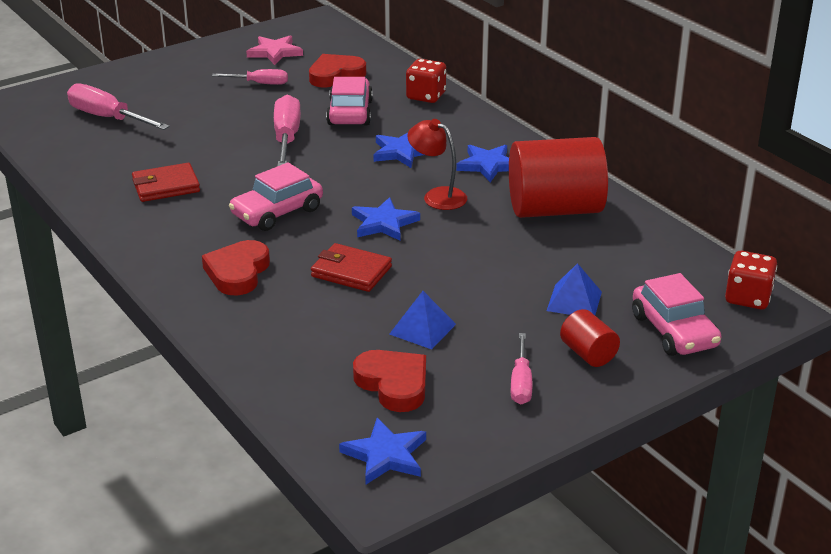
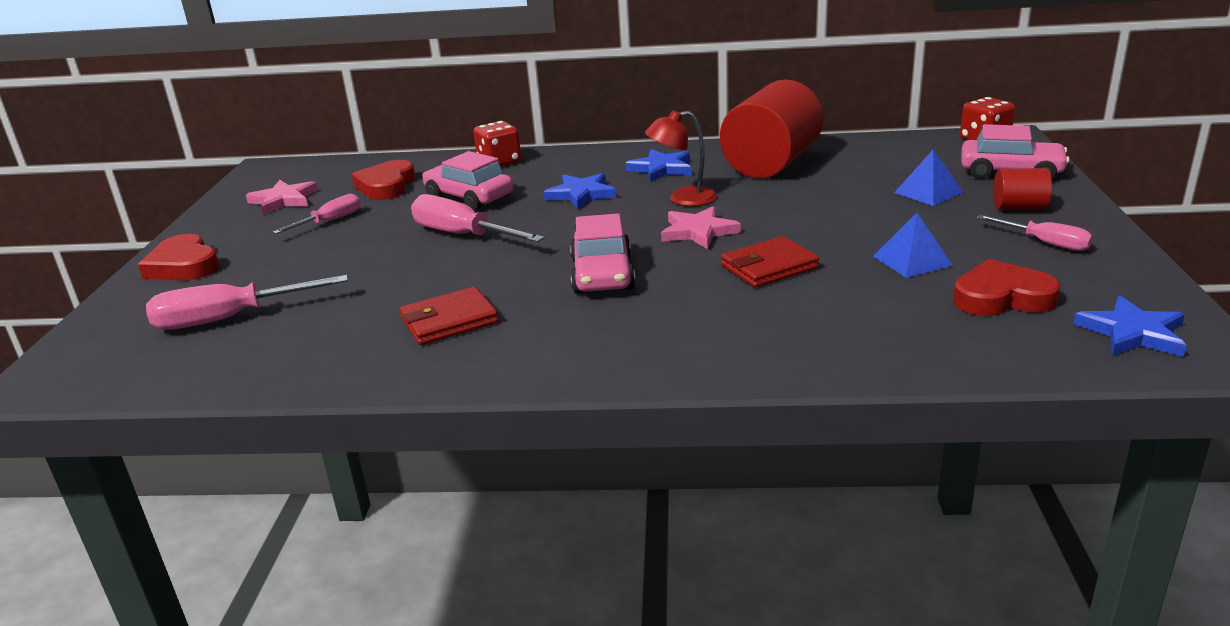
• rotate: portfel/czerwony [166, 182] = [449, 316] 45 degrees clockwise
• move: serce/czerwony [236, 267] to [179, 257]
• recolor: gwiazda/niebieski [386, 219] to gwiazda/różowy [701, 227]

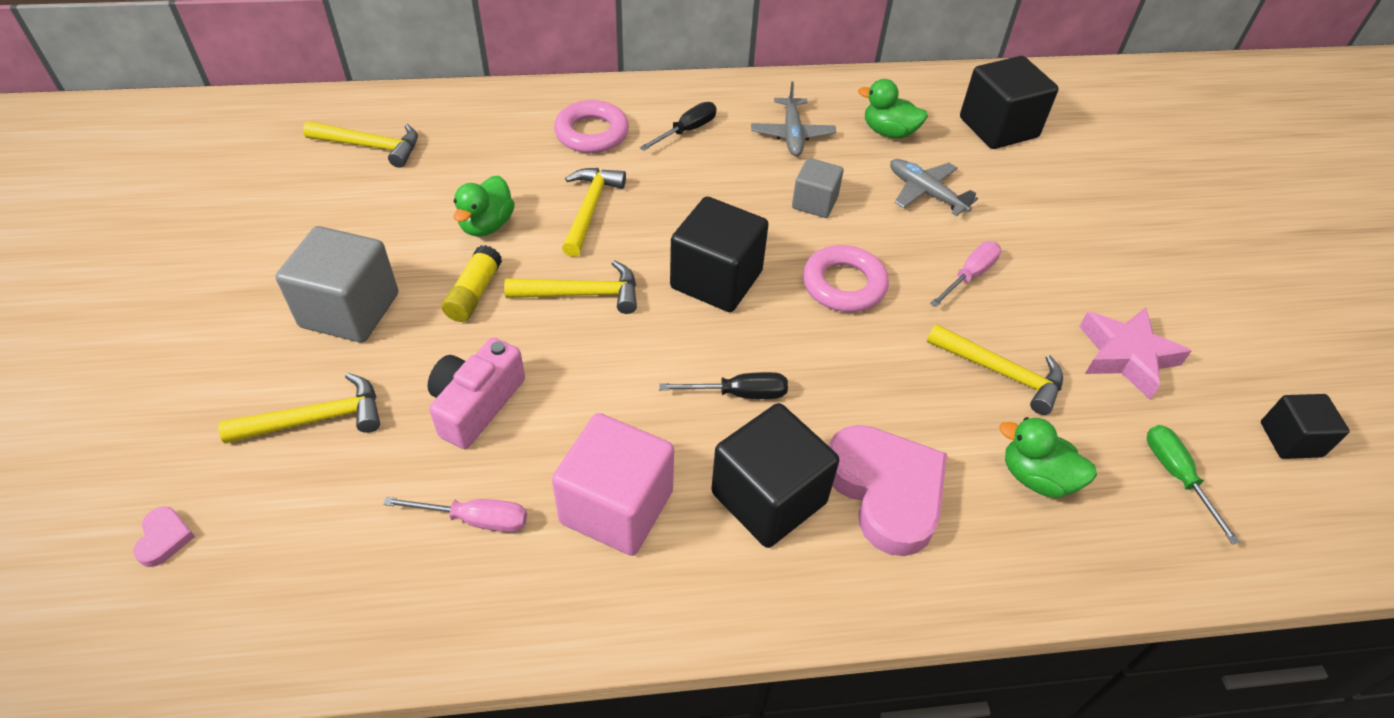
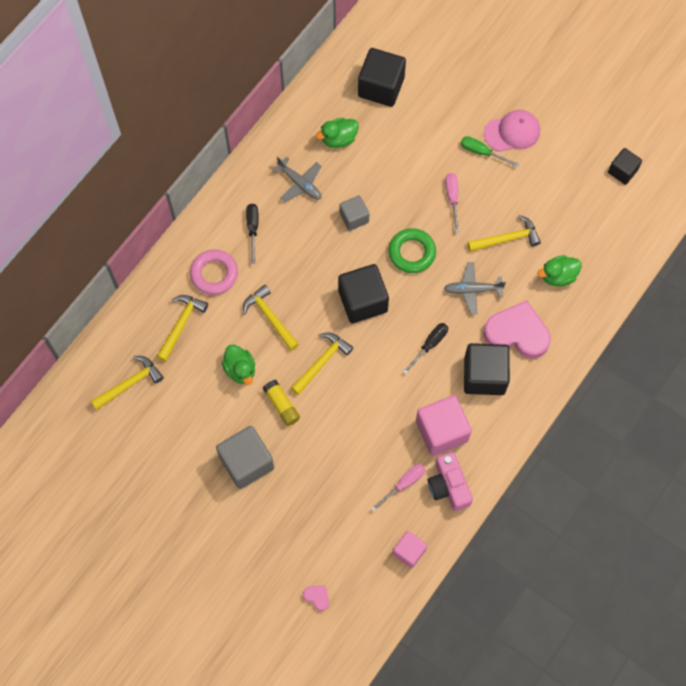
• move: młotek/żółty [299, 408] to [182, 328]
• move: aparat fotograficzny/różowy [476, 393] to [450, 481]
• recolor: pierścień/różowy [846, 278] to pierścień/zielony [412, 250]
• move: samolot/szary [934, 187] to [475, 288]
• delete: gwiazda/różowy [1135, 353]
• move: śrubokręt/zielony [1193, 484] to [490, 151]
• insert: sześcian/różowy [410, 549]
• insert: czapka/różowy [512, 131]

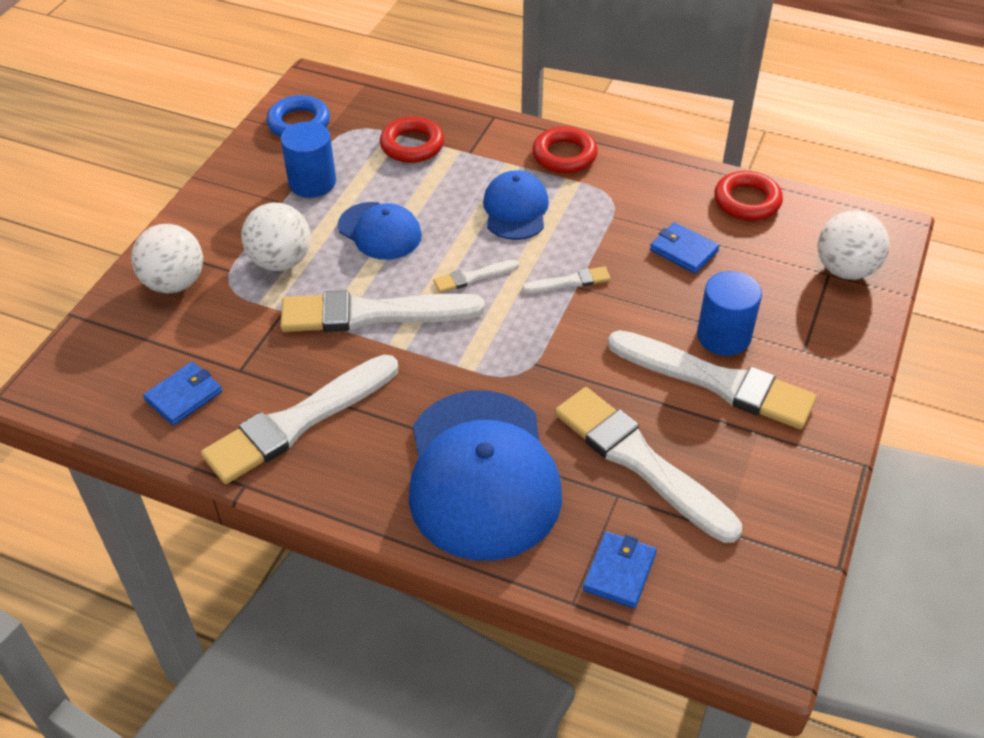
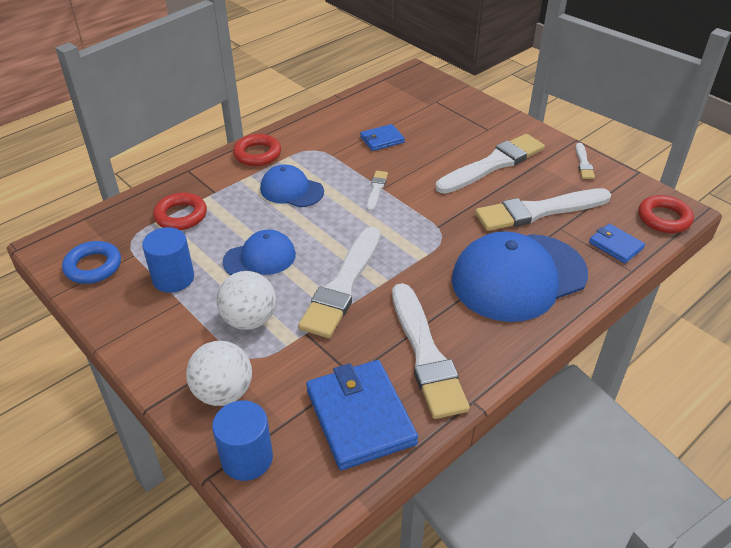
• resize: portfel/niebieski [182, 394] = [362, 415] x1.91
• rotate: czapka/niebieski [485, 476] = [520, 276] 135 degrees clockwise
• move: pędzel/biały [476, 276] to [585, 161]
• move: walec/niebieski [729, 313] to [242, 440]
• move: pierścień/czerwony [748, 196] to [666, 214]
• delete: piłka/biały [853, 245]

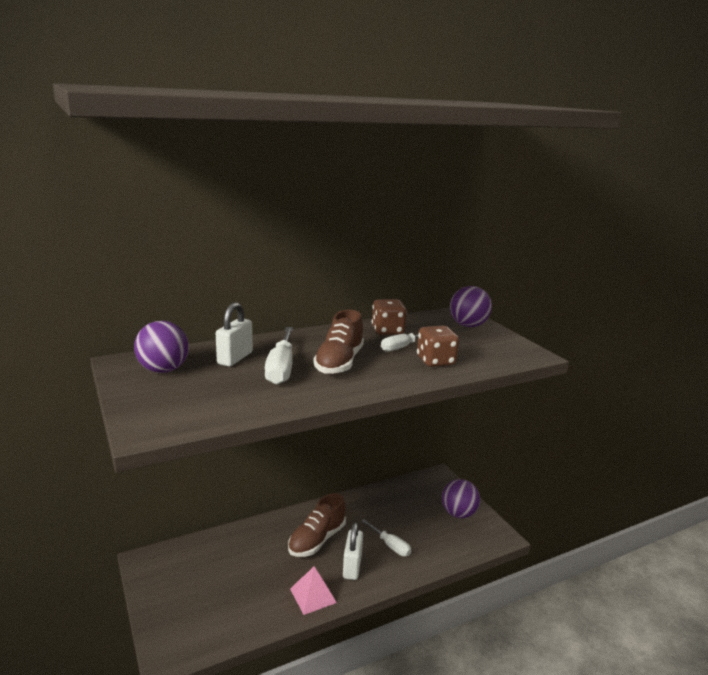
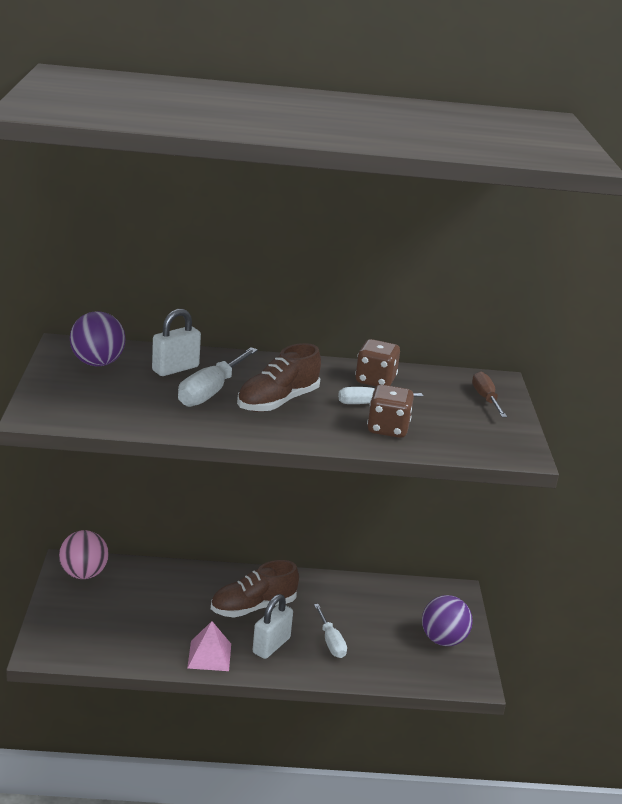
• replace: piłka/fioletowy [471, 306] to śrubokręt/brązowy [489, 394]
• insert: piłka/różowy [84, 554]

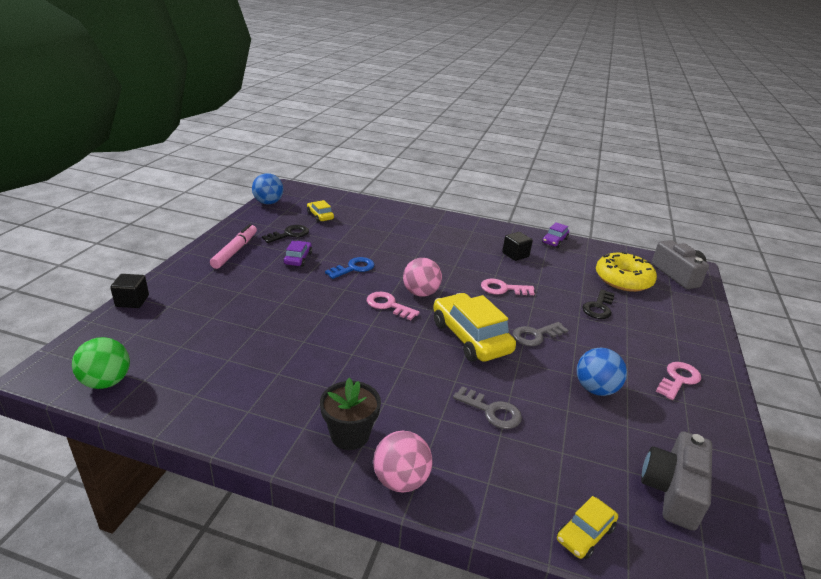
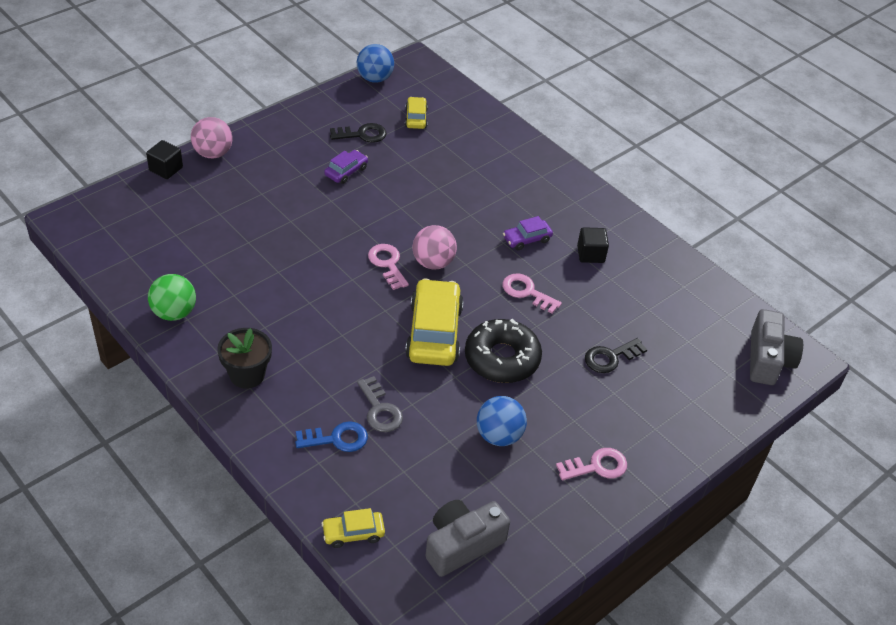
• move: piłka/zielony [101, 363] to [172, 297]
• delete: flamaster/różowy [233, 246]
• move: klucz/niebieski [350, 268] to [331, 436]
• move: piłka/różowy [403, 461] to [211, 137]
• replace: klucz/szary [540, 334] to donut/czarny [503, 351]
• move: samochód/fioletowy [555, 235] to [528, 233]
• delete: donut/żółty [626, 272]

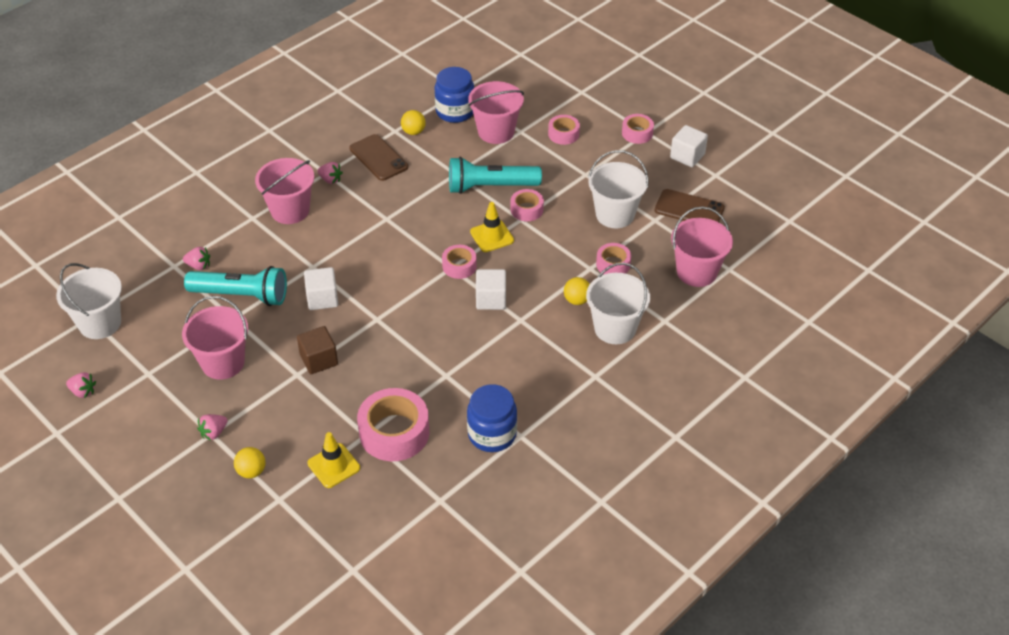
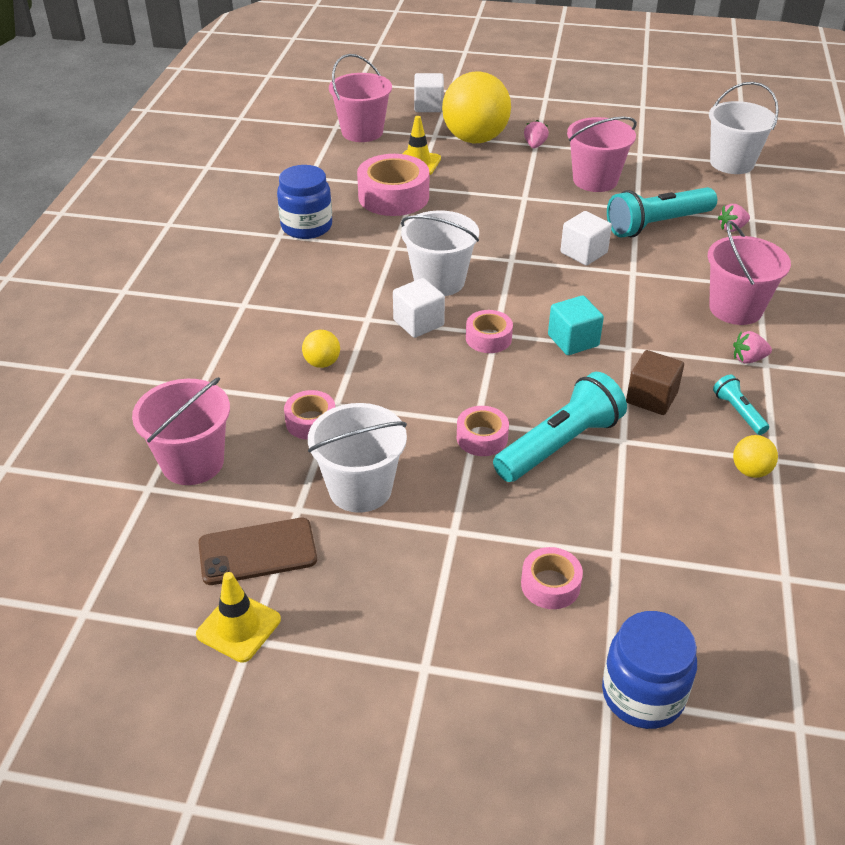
• delete: truskawka/różowy [81, 385]
• resize: piłka/żółty [249, 462] = [476, 107] x2.38
• move: sześcian/brązowy [317, 350] to [655, 382]
• replace: telefon/brązowy [378, 157] to latarka/turkusowy [741, 405]
• move: słoik/niebieski [454, 95] to [649, 670]
• move: wiadro/różowy [496, 112] to [360, 98]
• move: pachołek/żółty [492, 227] to [238, 617]
• move: wiadro/biały [618, 303] to [440, 253]
• delete: taśma klejąca/różowy [638, 129]
• move: sześcian/biały [689, 146] to [429, 92]
• insert: sześcian/turkusowy [576, 325]

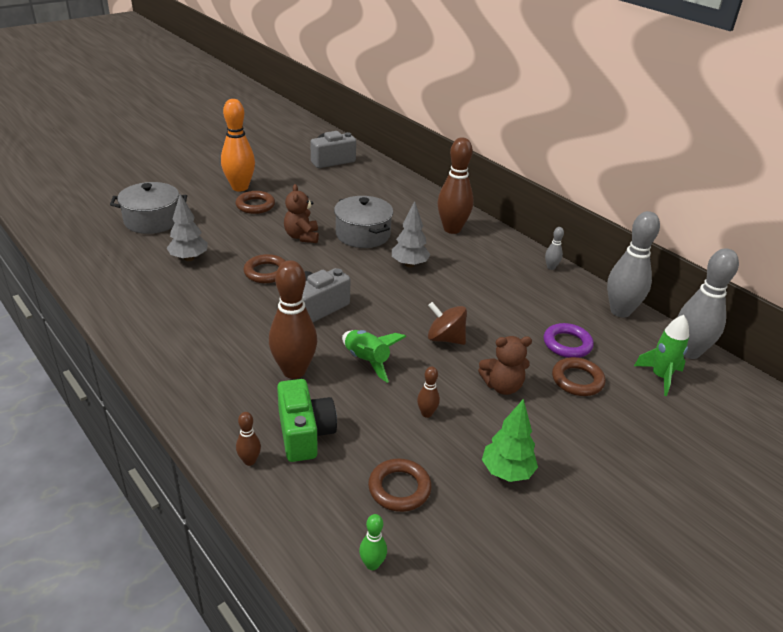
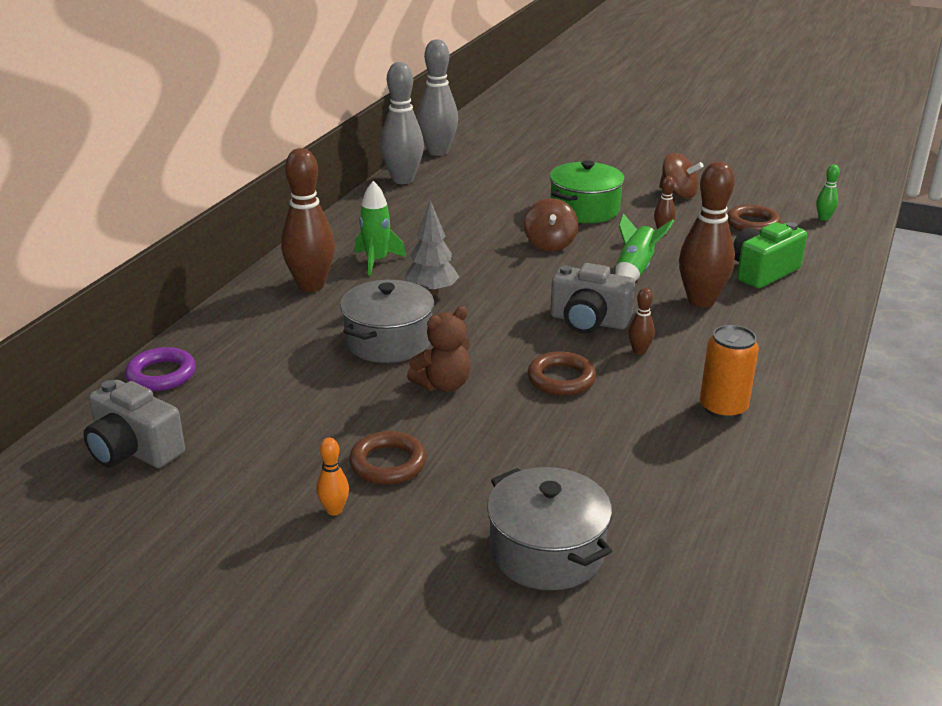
• delete: drzewko/szary [187, 227]
• resize: kręgiel/pomarańczowy [238, 145] = [332, 477] x0.45
• move: kręgiel/brązowy [248, 439] to [641, 321]
• replace: miś/brązowy [505, 365] to garnek/zielony [587, 191]
• replace: drzewko/zielony [510, 440] to bączek/brązowy [681, 176]
• move: pierścień/fioletowy [569, 340] to [160, 369]
• delete: kręgiel/szary [554, 248]
• delete: pierścień/brązowy [578, 376]
• move: rakieta/zielony [661, 355] to [380, 228]
• insert: puszka/pomarańczowy [729, 372]

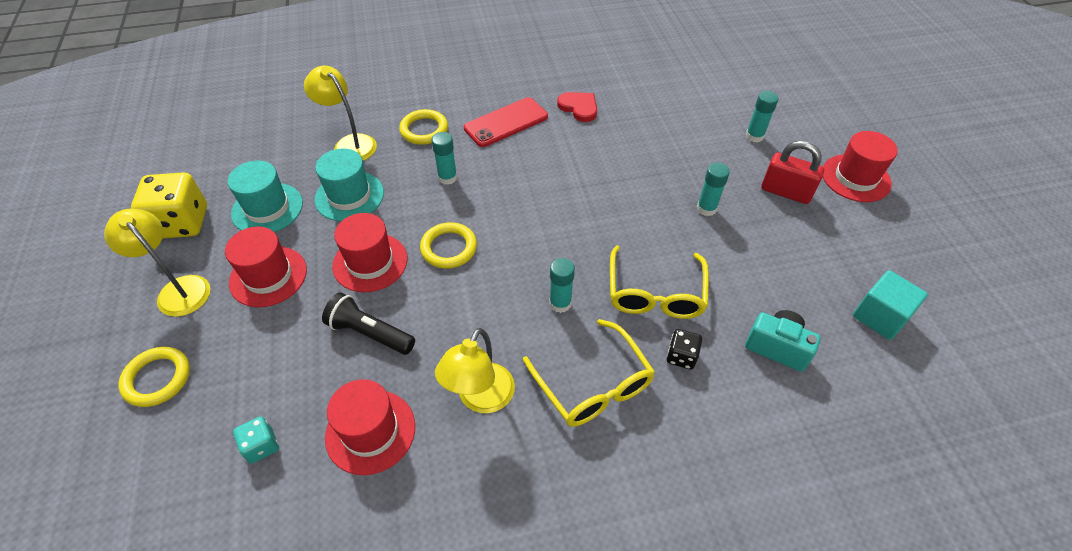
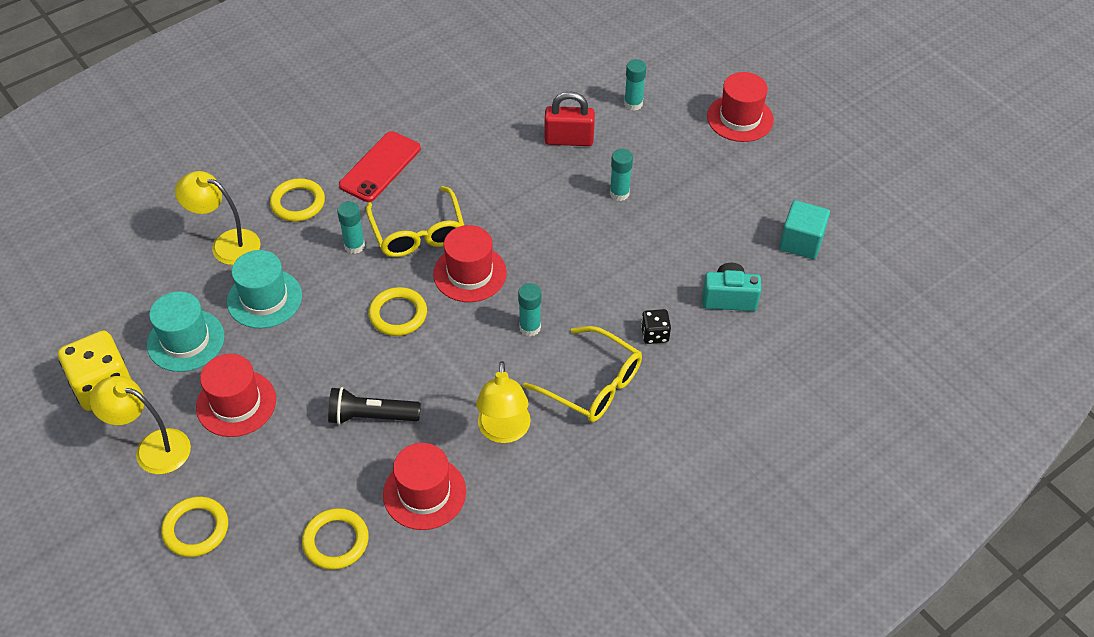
• replace: kostka do gry/turkusowy [256, 439] to pierścień/żółty [335, 539]
• move: kapelusz/czerwony [369, 252] to [470, 263]
• delete: serce/czerwony [577, 107]
• move: okulary/żółty [659, 282] to [415, 221]
• move: kłódka/czerwony [792, 172] to [569, 118]

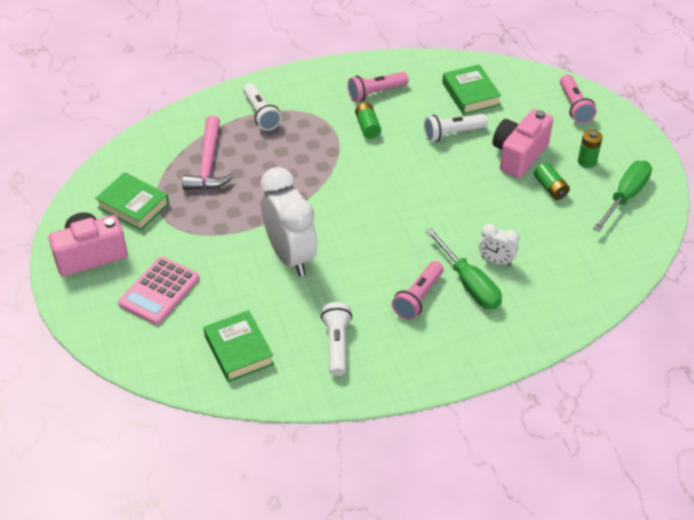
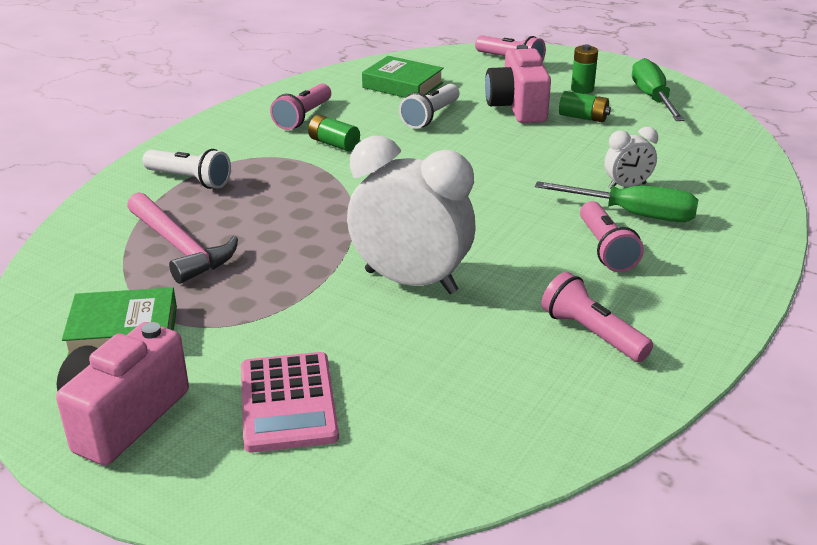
• delete: książka/zielony [239, 346]
• recolor: latarka/biały [336, 339] to latarka/różowy [597, 317]

